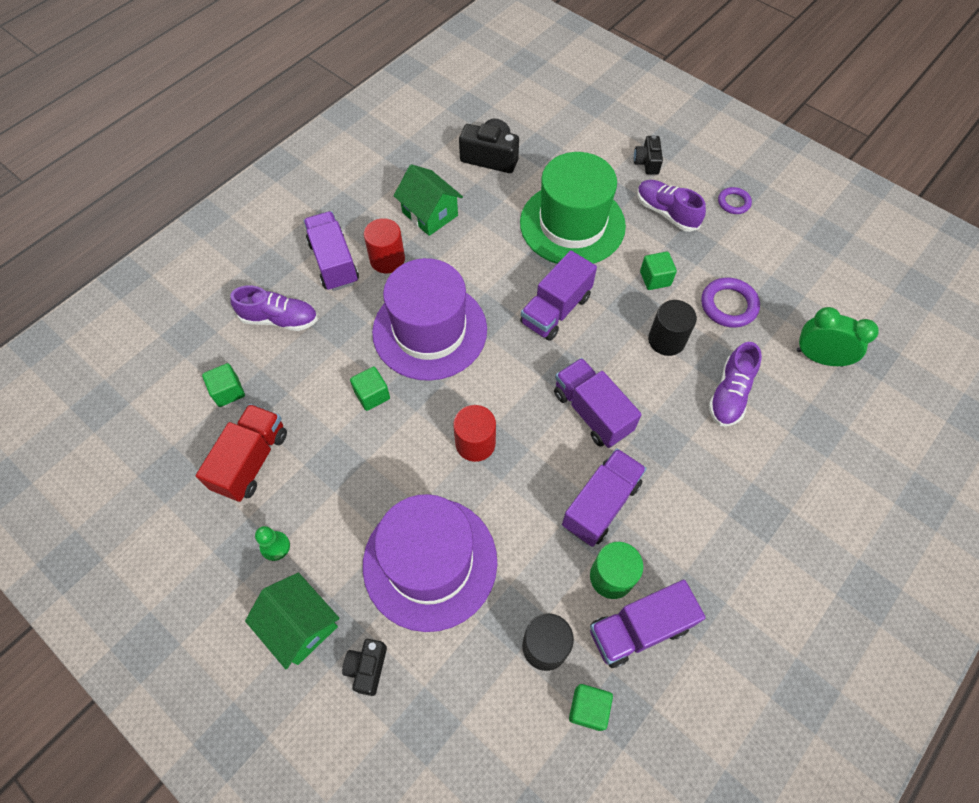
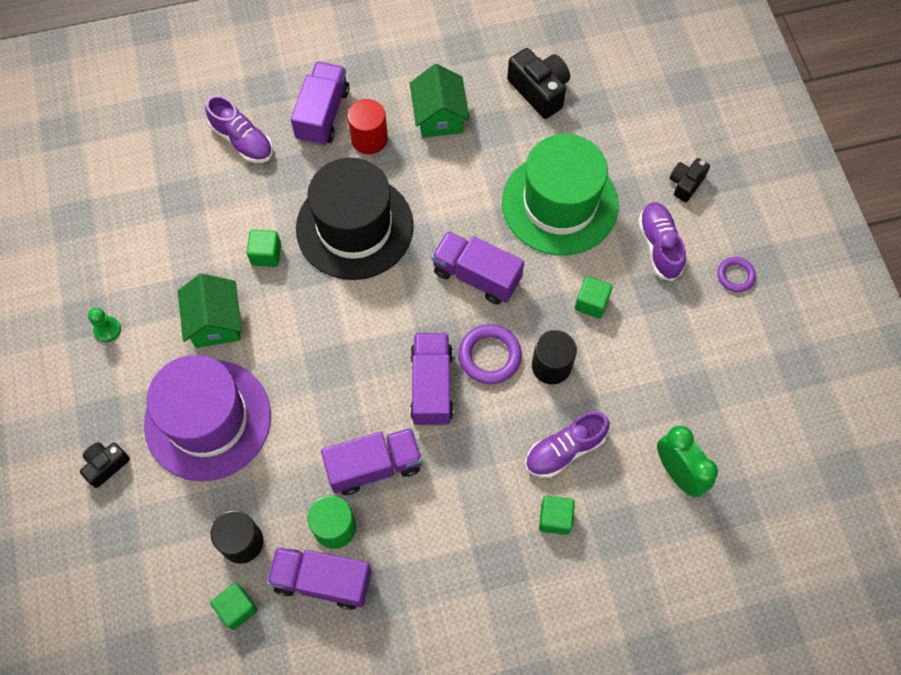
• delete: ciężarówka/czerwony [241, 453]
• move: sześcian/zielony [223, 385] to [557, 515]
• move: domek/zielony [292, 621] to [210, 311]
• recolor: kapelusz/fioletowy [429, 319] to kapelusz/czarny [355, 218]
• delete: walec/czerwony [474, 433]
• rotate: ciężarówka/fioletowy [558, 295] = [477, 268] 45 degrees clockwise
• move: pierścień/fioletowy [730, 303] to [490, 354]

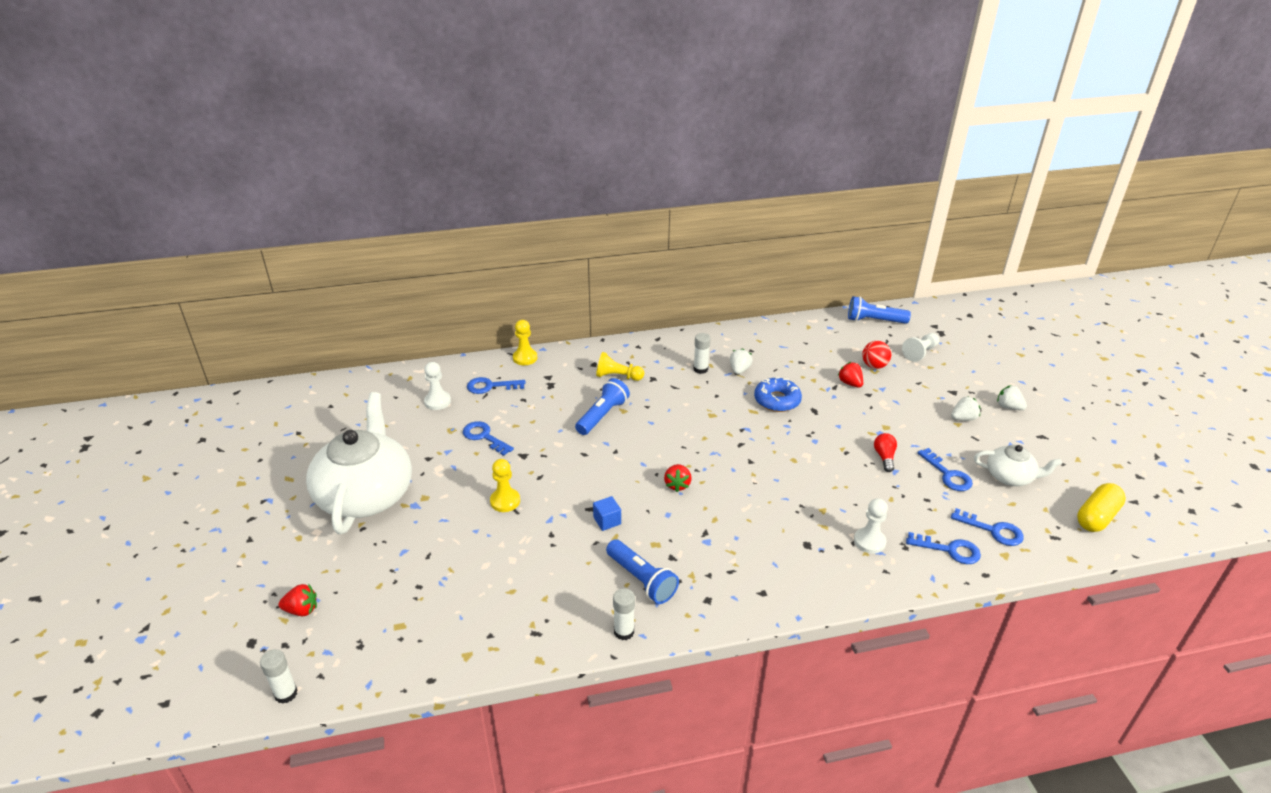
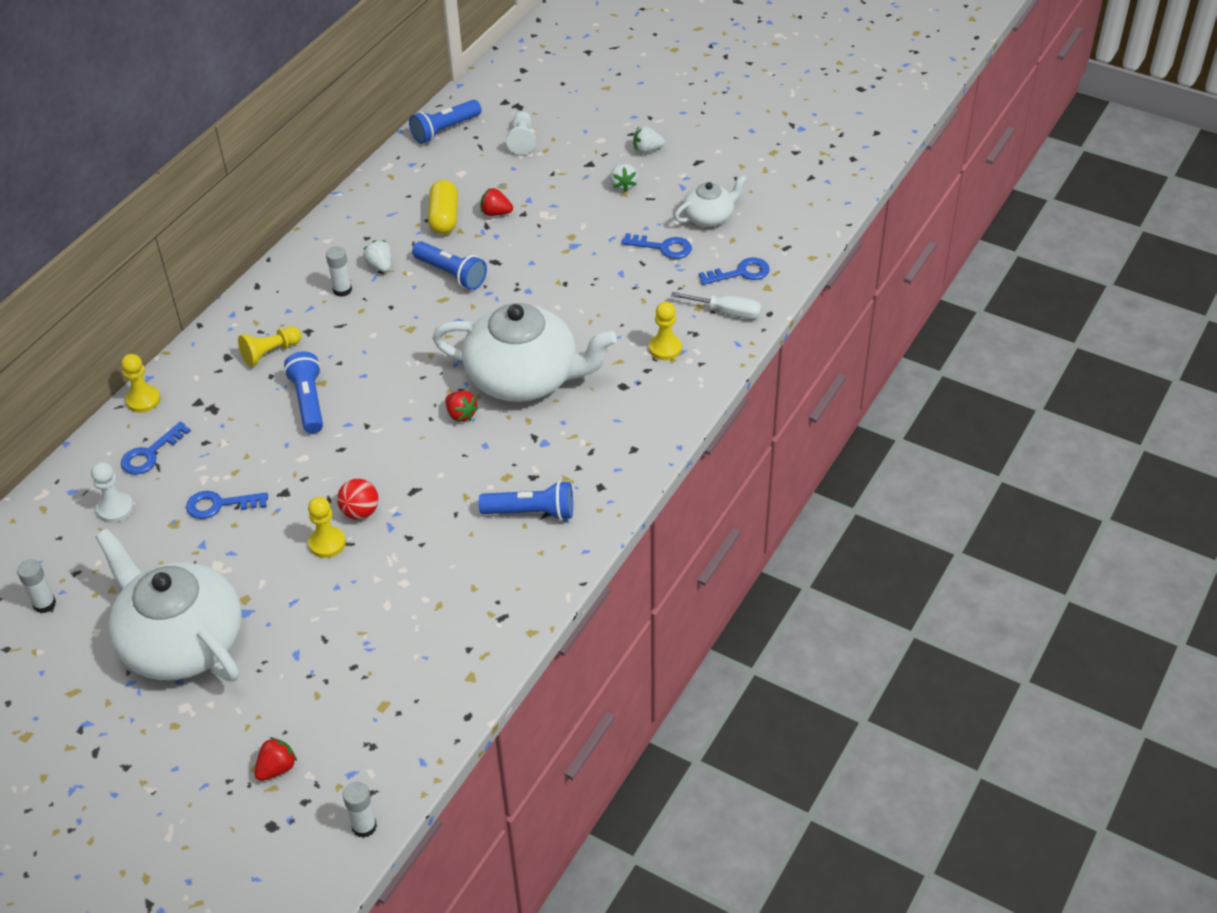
• delete: sześcian/niebieski [607, 513]
• move: klej w sztyfcie/biały [624, 614] to [36, 586]
• replace: donut/niebieski [778, 394] to latarka/niebieski [449, 265]
• recolor: pionek/biały [871, 526] to pionek/żółty [665, 331]
• move: piłka/czerwony [876, 355] to [358, 499]
• delete: żarówka/czerwony [885, 452]
• replace: klucz/niebieski [943, 548] to śrubokręt/biały [716, 305]
• rotate: truskawka/biały [966, 408] = [624, 177] 150 degrees clockwise
• move: kapsułka/żółty [1101, 507] to [443, 207]
• insert: imbryk/biały [524, 352]

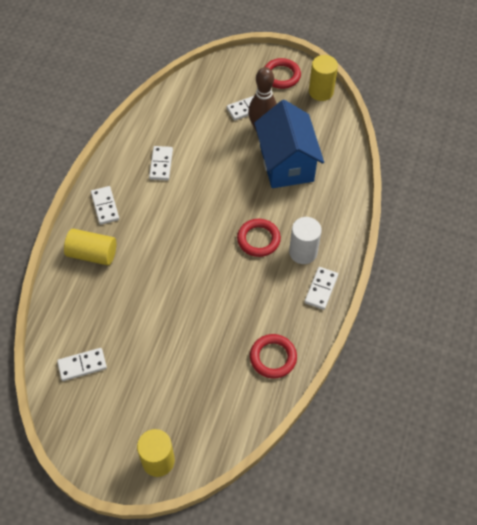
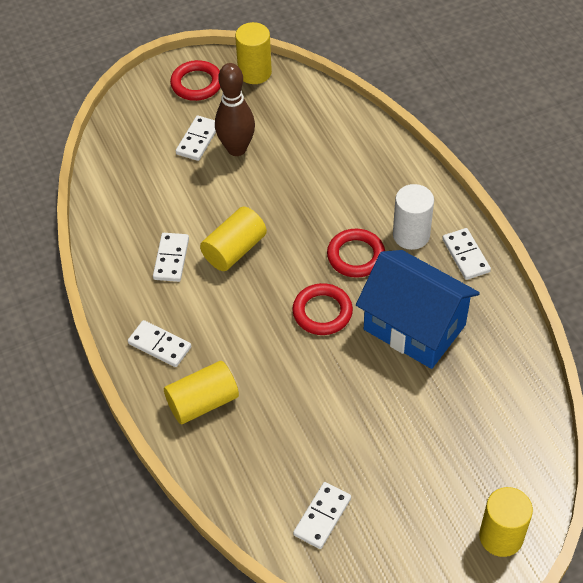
• rotate: kostka domina/biały [161, 163] = [171, 257] 45 degrees clockwise
• move: pierścień/czerwony [273, 356] to [322, 309]
• move: domek/niebieski [289, 144] to [418, 309]
• insert: walec/żółty [233, 239]

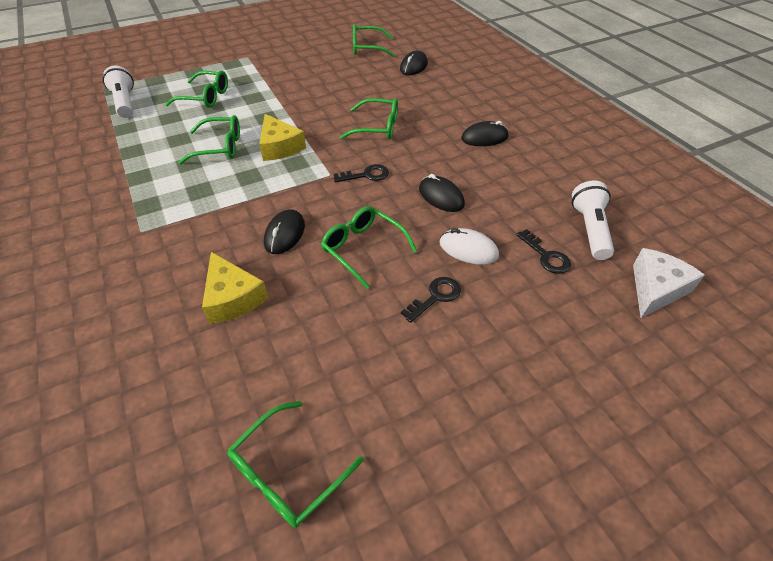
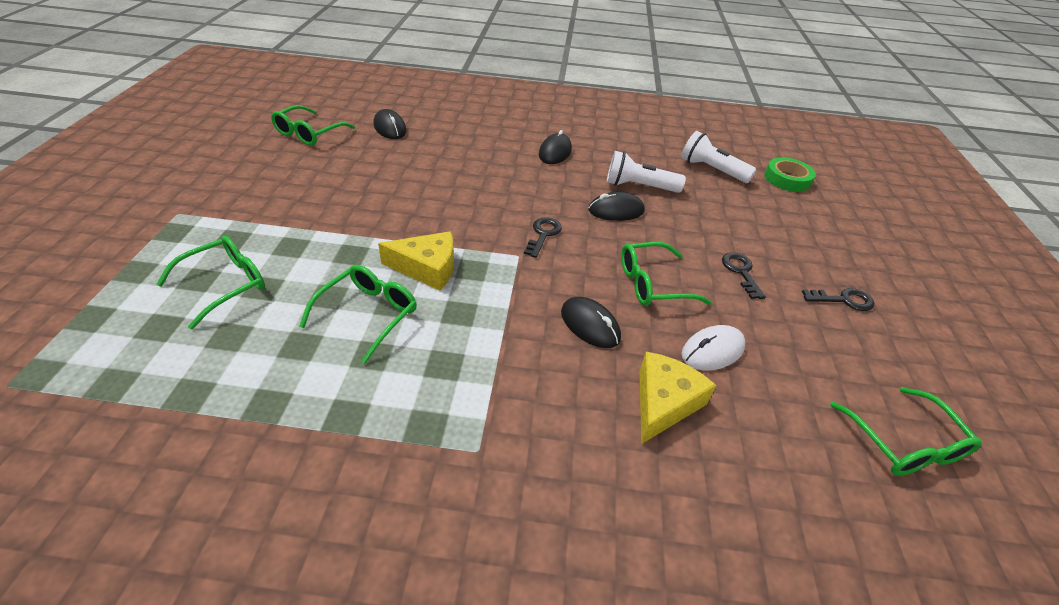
• move: latarka/biały [118, 91] to [646, 172]
• rotate: ser/żółty [235, 288] = [678, 398] 60 degrees counterclockwise
• delete: okulary/zielony [369, 118]
• move: myszka/biały [469, 246] to [714, 348]
• move: klucz/czarny [543, 251] to [838, 299]
• replace: ser/biały [669, 283] to taśma klejąca/zielony [790, 174]

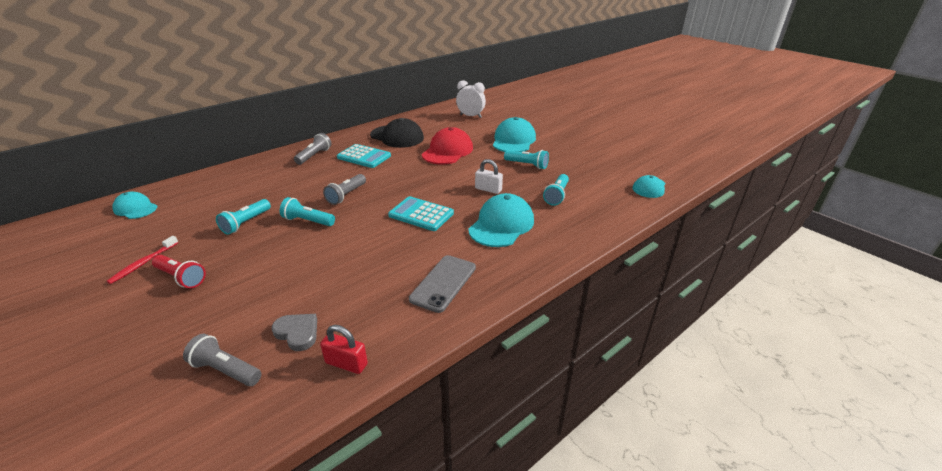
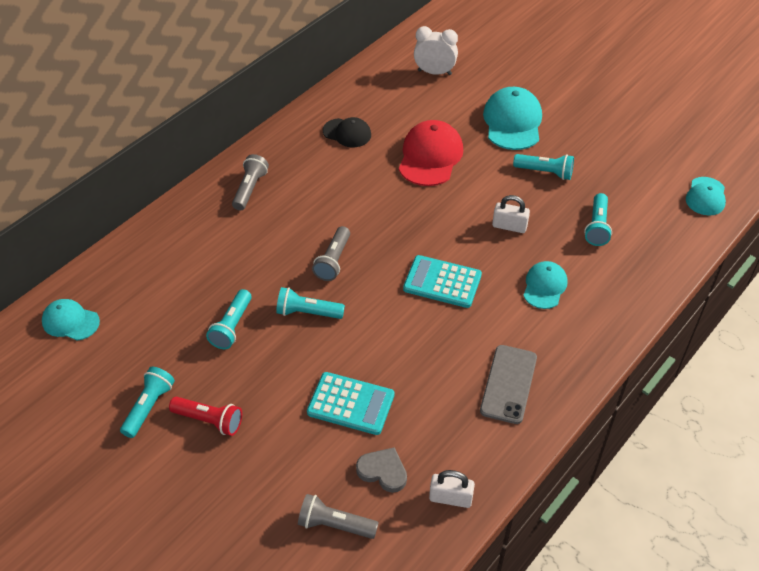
• replace: szczoteczka do zębów/czerwony [143, 260] to latarka/turkusowy [147, 402]
• recolor: kłódka/czerwony [344, 349] to kłódka/biały [452, 489]
• move: kalkulator/turkusowy [364, 156] to [350, 403]
• resize: czapka/czarny [397, 133] = [347, 132] x0.61
• resize: czapka/turkusowy [501, 220] = [545, 285] x0.61

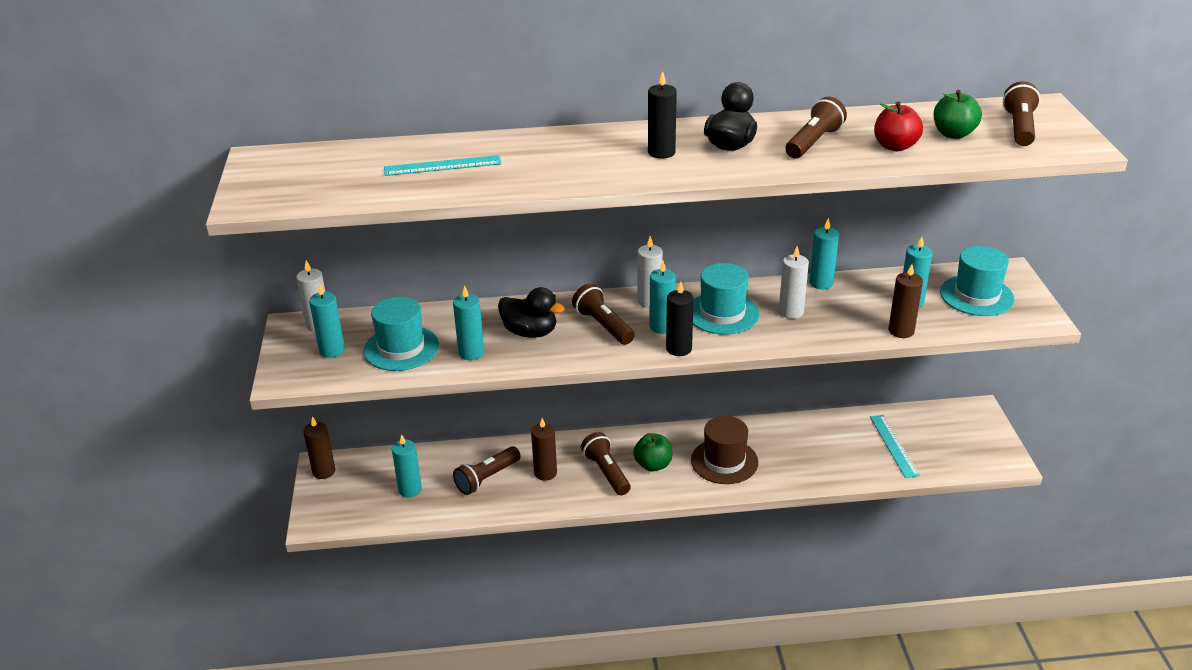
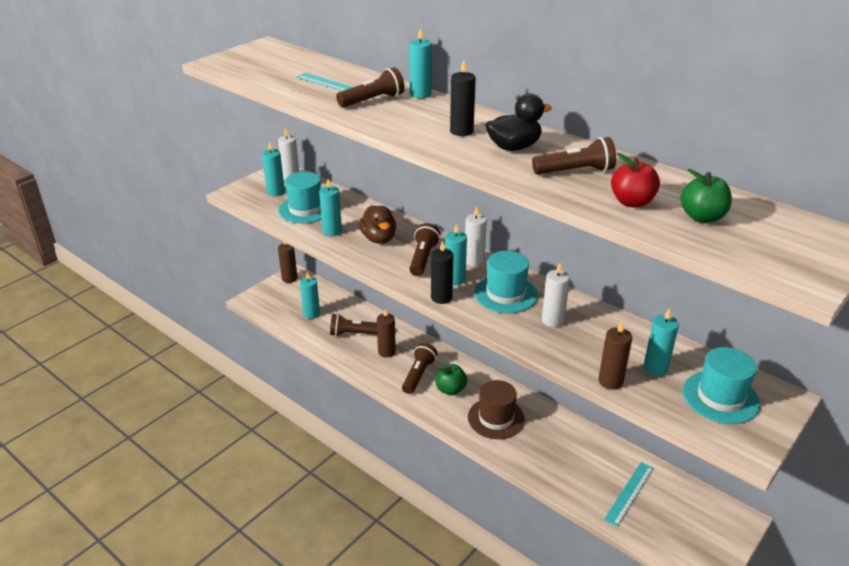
• recolor: kaczka/czarny [531, 312] to kaczka/brązowy [377, 224]
• move: świeca/turkusowy [824, 253] to [420, 63]
• move: latarka/brązowy [1021, 113] to [370, 87]

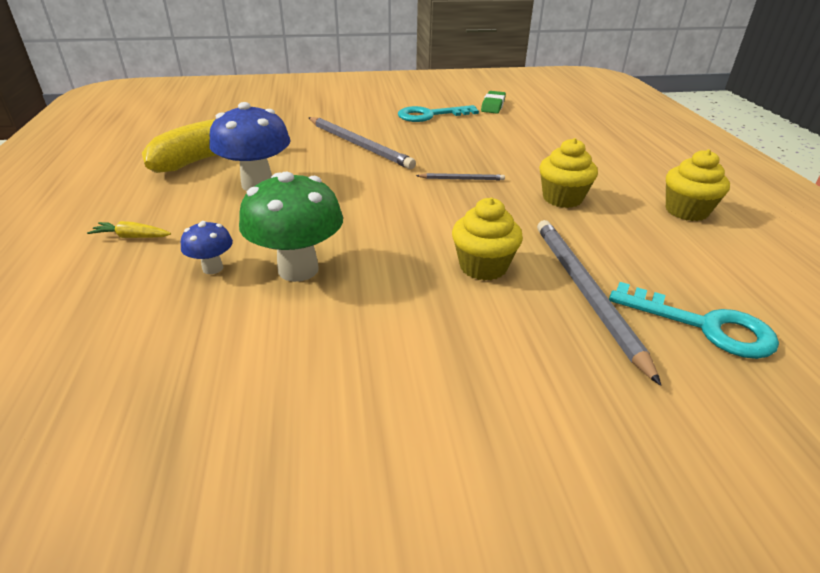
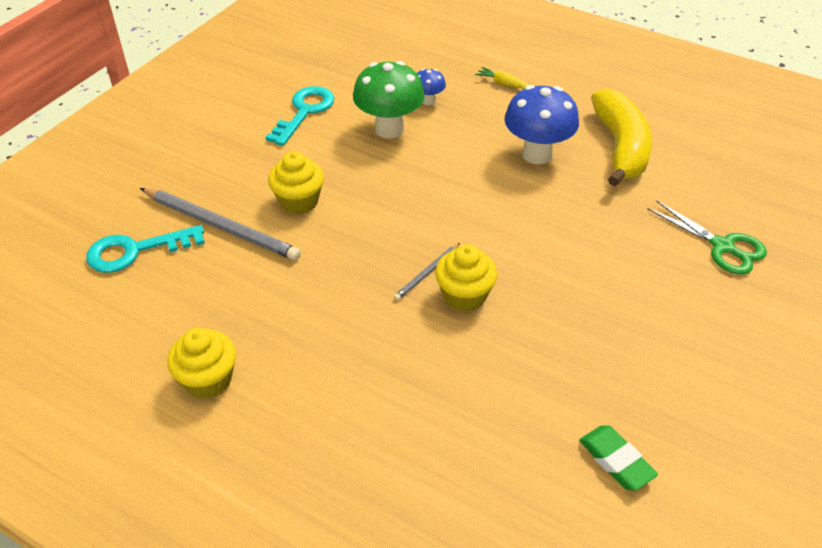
• rotate: marchewka/żółty [129, 229] = [501, 78] 105 degrees counterclockwise
• delete: ołówek/szary [362, 143]
• move: klucz/turkusowy [438, 113] to [299, 116]
• move: muffinka/żółty [568, 173] to [466, 278]
• insert: nożyczki/zielony [707, 237]

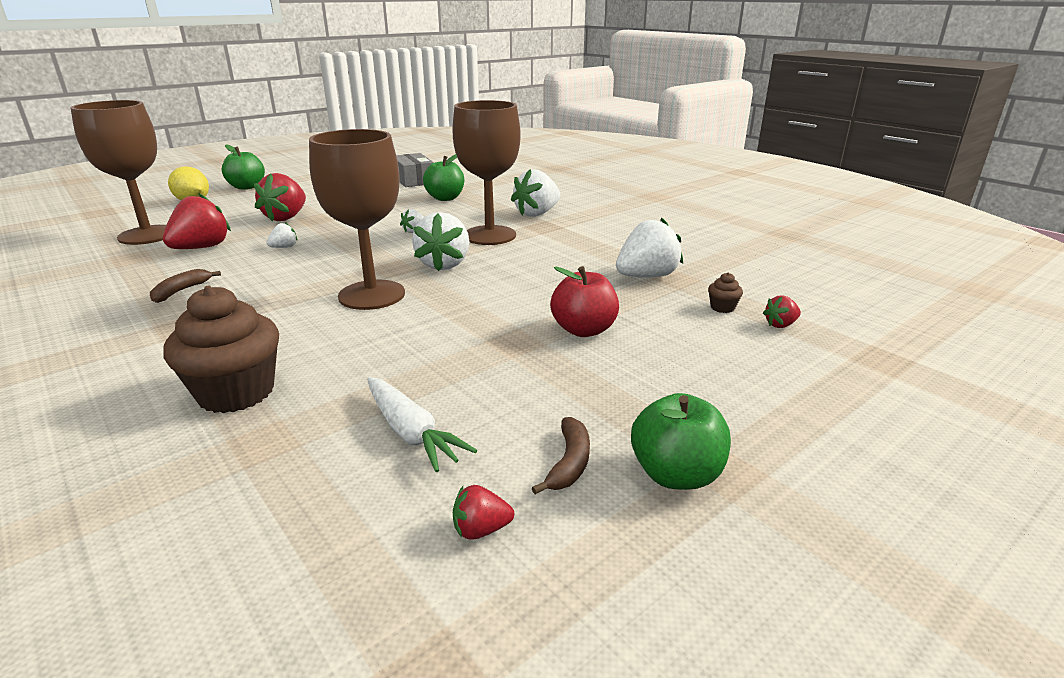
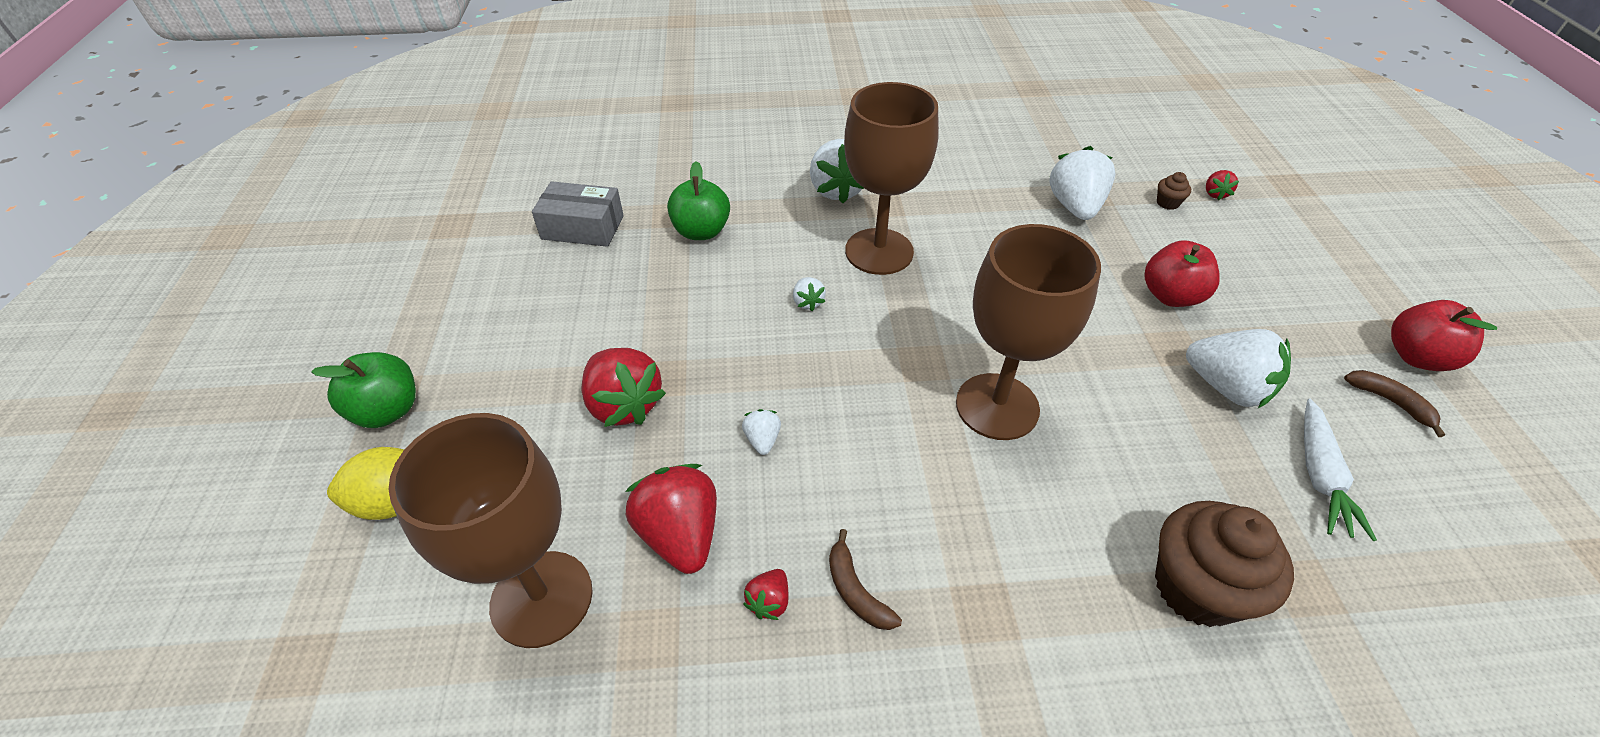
• rotate: marchewka/biały [422, 424] = [1340, 470] 105 degrees clockwise
• move: truskawka/biały [440, 241] to [1238, 368]
• move: truskawka/czerwony [483, 512] to [765, 594]
• recolor: jabłko/zielony [681, 441] to jabłko/czerwony [1444, 335]

